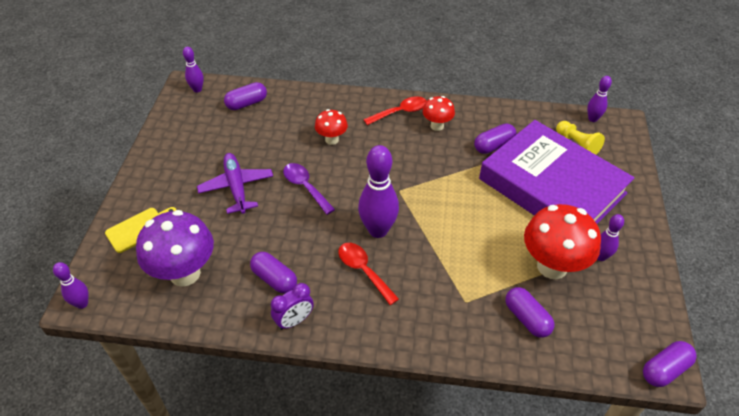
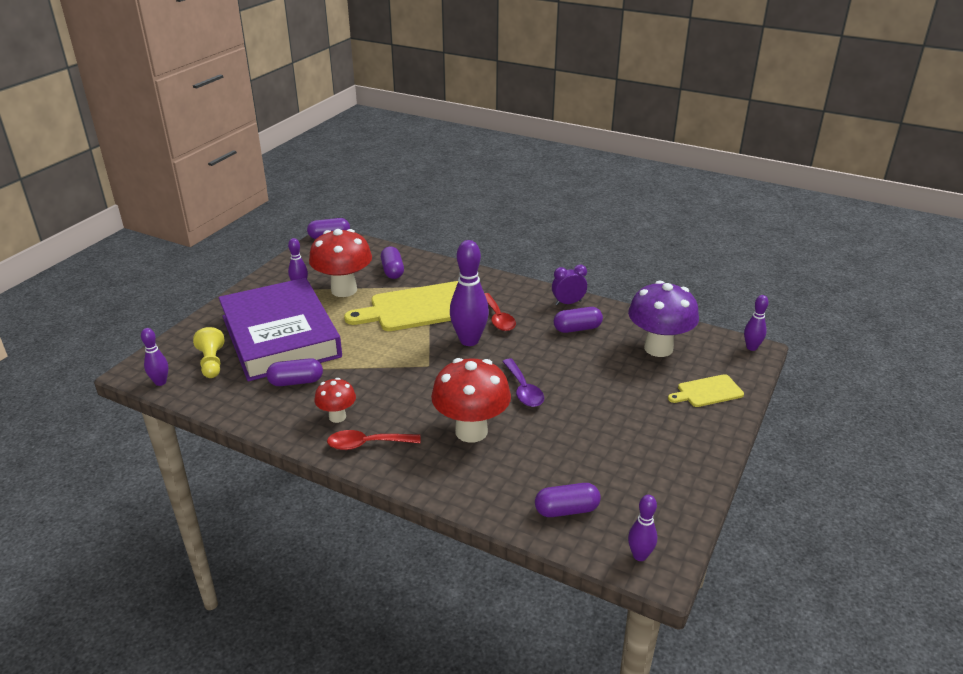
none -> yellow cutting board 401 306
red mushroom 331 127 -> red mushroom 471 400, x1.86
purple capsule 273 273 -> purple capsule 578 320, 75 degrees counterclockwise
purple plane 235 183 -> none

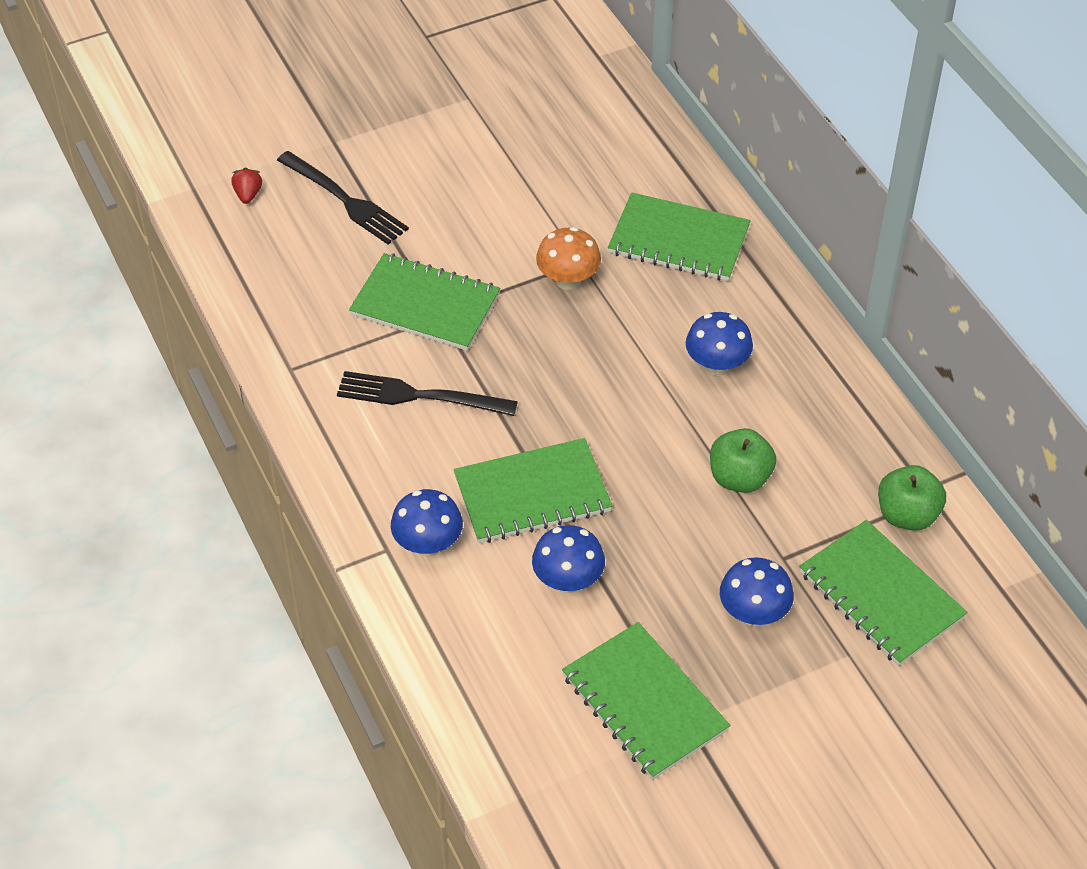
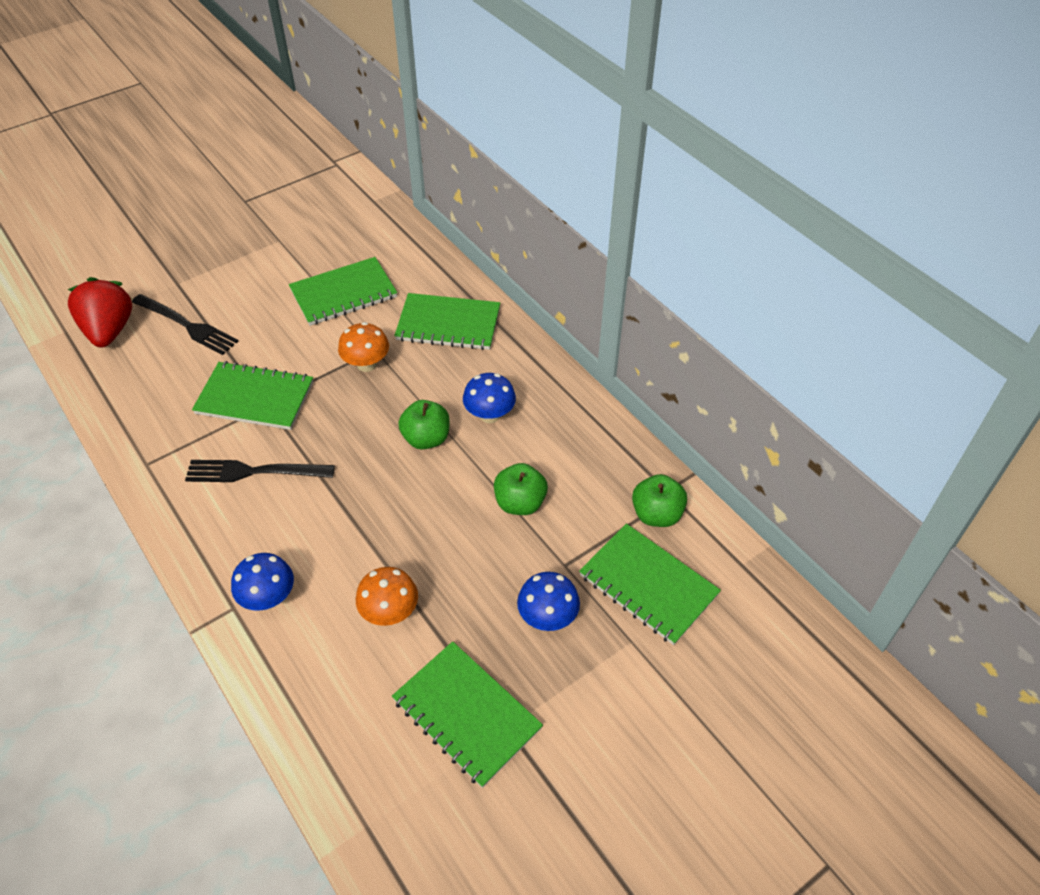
red strawberry 246 186 -> red strawberry 99 312, x2.43
green notebook 533 490 -> green notebook 343 291, move
blue mushroom 568 559 -> orange mushroom 387 596
none -> green apple 424 425

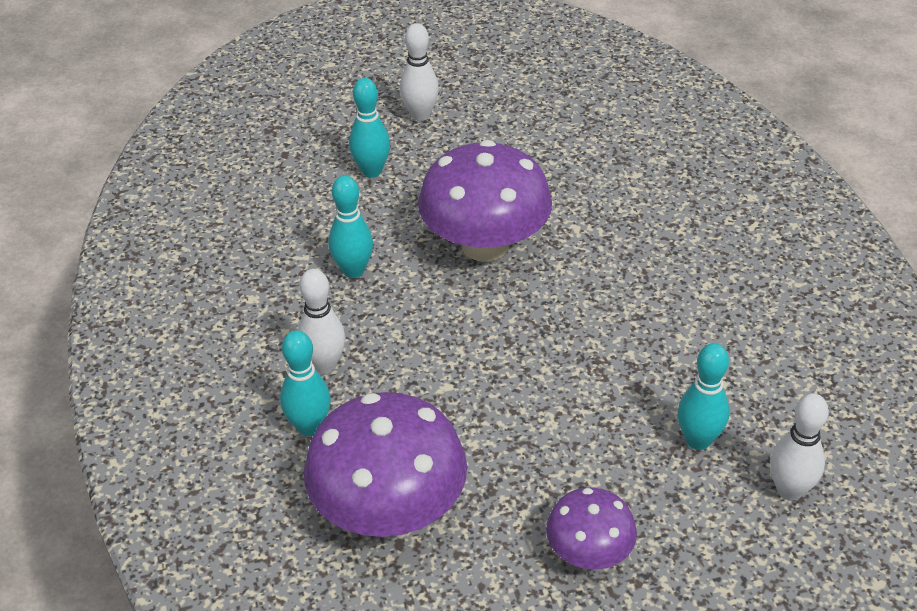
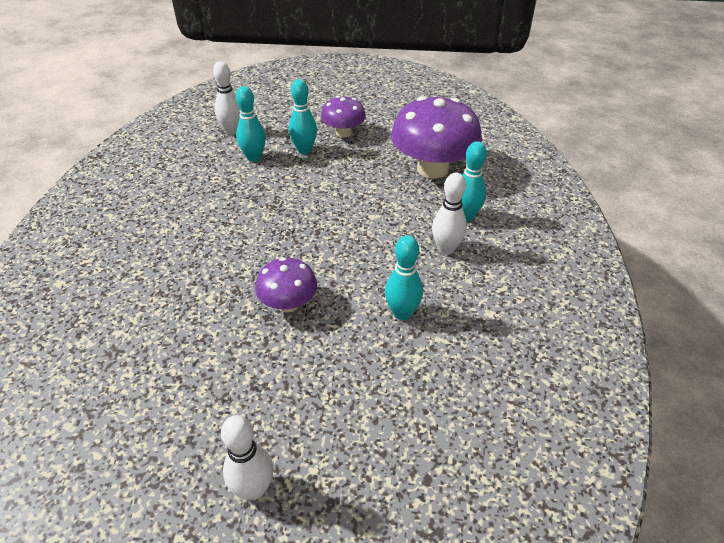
purple mushroom 485 201 -> purple mushroom 286 284, x0.55
turquoise bowling pin 369 128 -> turquoise bowling pin 303 116, move

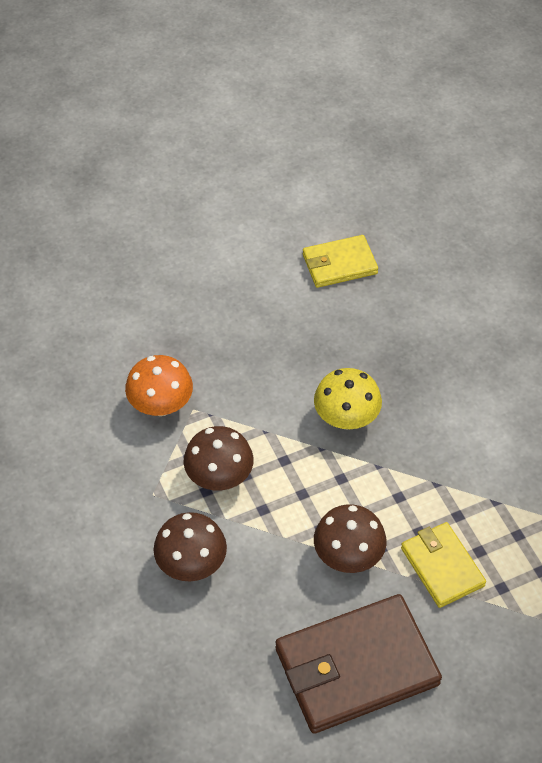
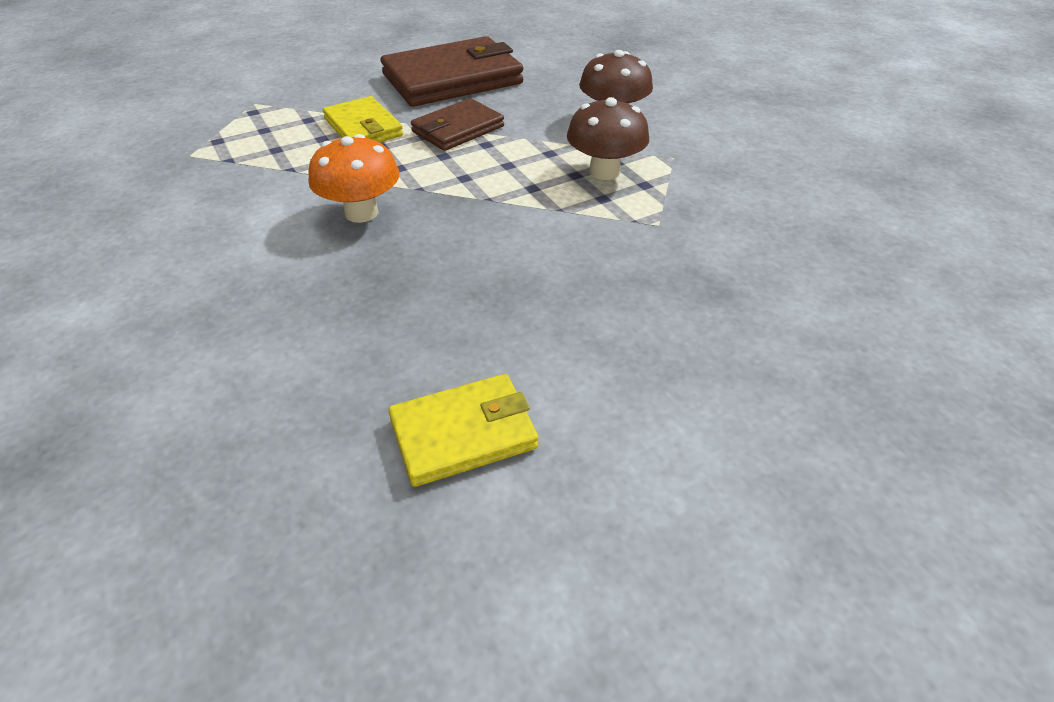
orange mushroom 159 385 -> orange mushroom 353 178, move
brown mushroom 350 538 -> brown wallet 457 124
yellow mushroom 348 398 -> none

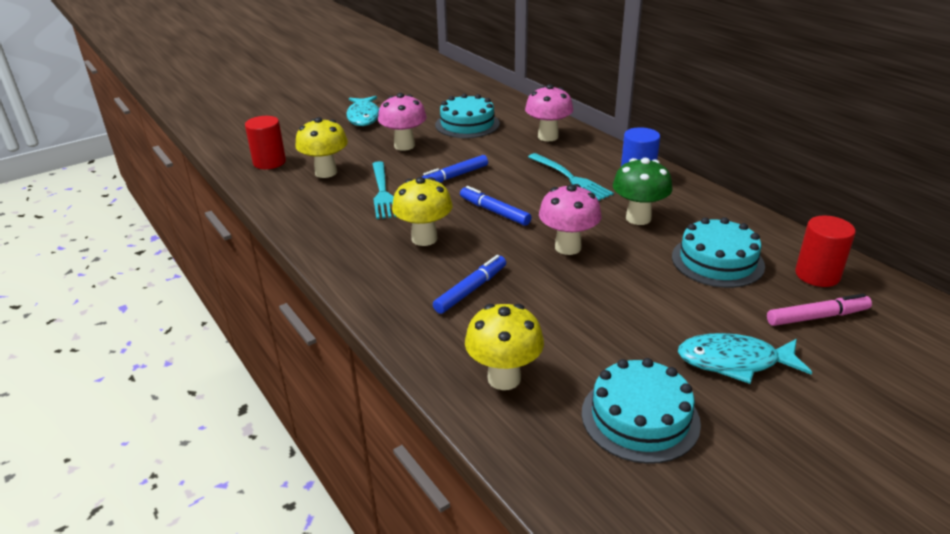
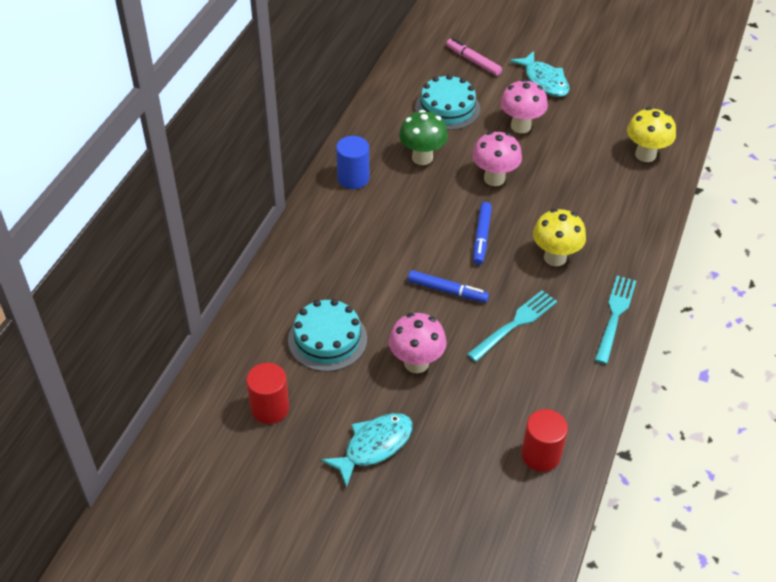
red cylinder 825 251 -> red cylinder 267 393, move
pink mushroom 549 112 -> pink mushroom 524 106, move
turquoise fork 571 177 -> turquoise fork 615 320, move
yellow mushroom 321 147 -> none
blue marker 469 284 -> none
turquoise cake 641 411 -> none

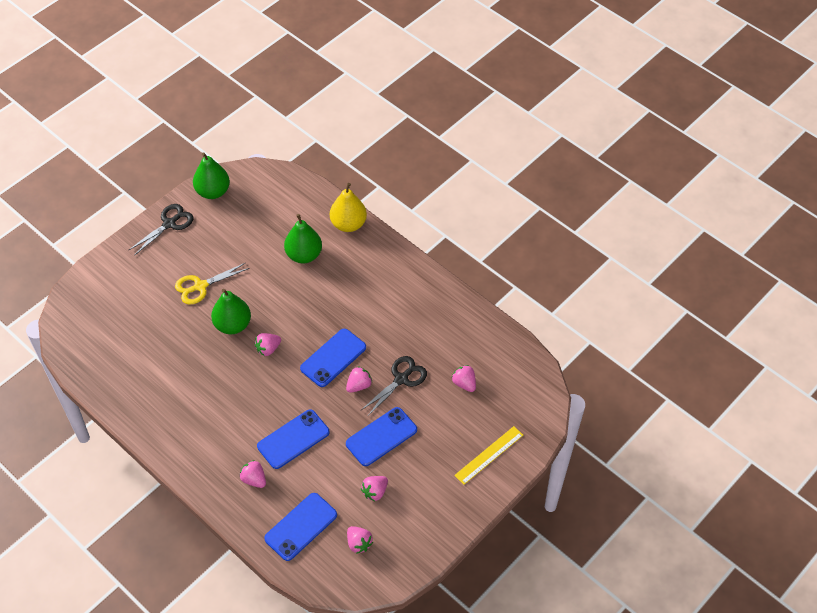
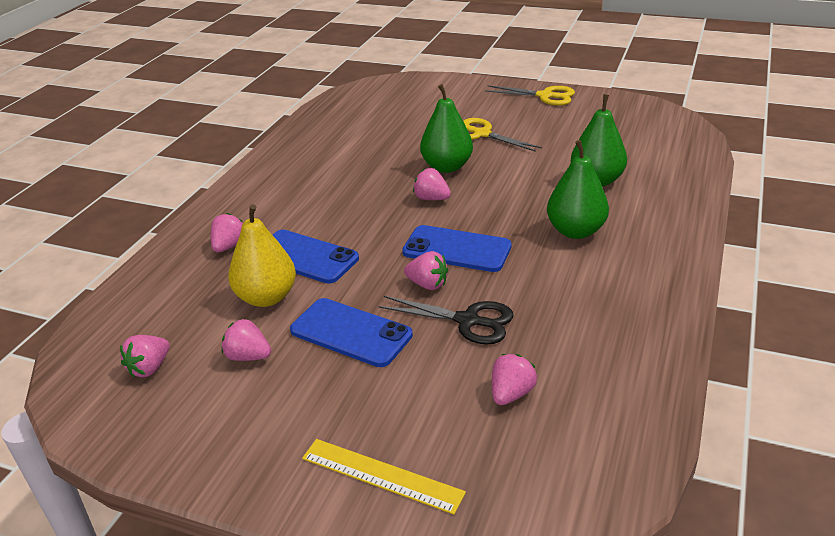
yellow pear 348 207 -> yellow pear 262 255, move
black scissors 160 230 -> yellow scissors 530 95
green pear 211 175 -> green pear 578 189, move
blue phone 300 527 -> none

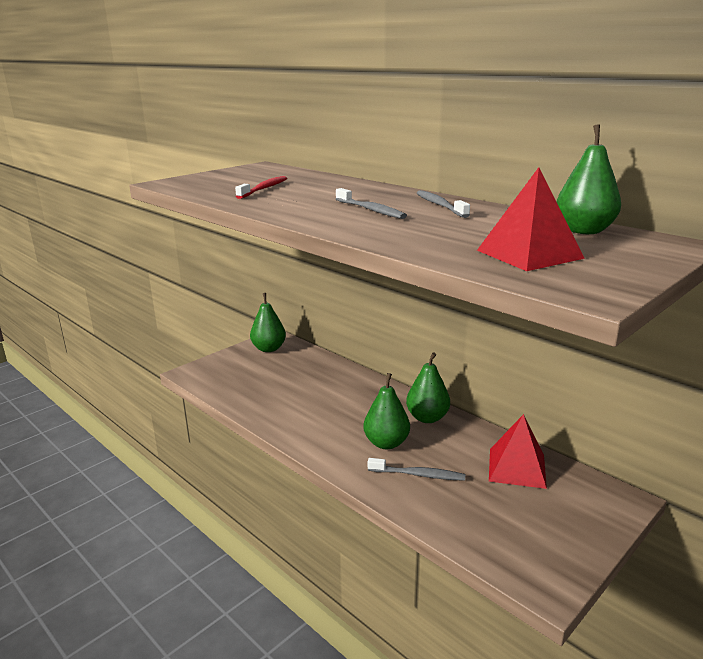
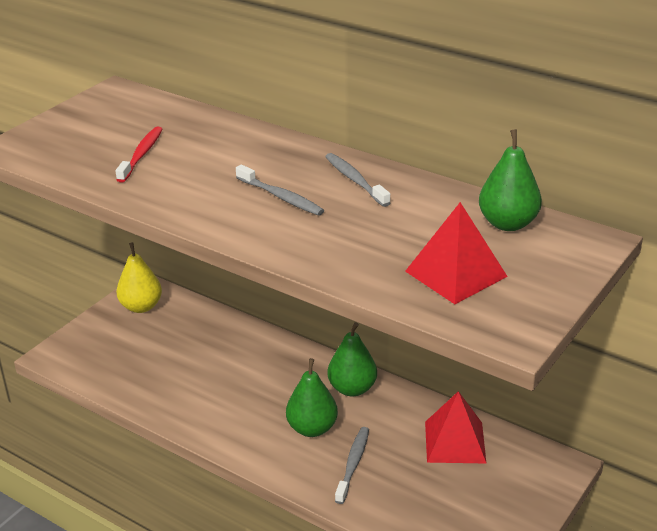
green pear 268 322 -> yellow pear 139 277
grey toothbrush 416 469 -> grey toothbrush 352 465, 75 degrees counterclockwise

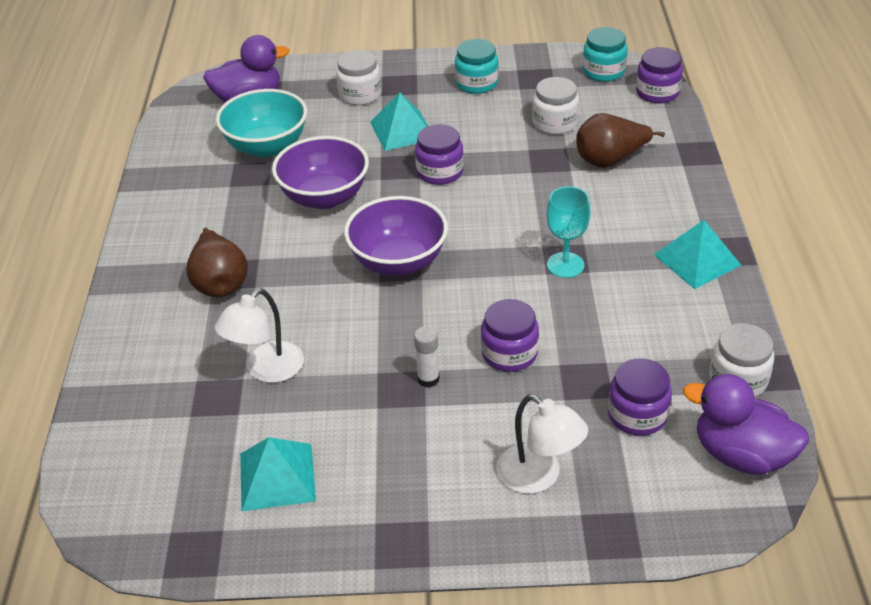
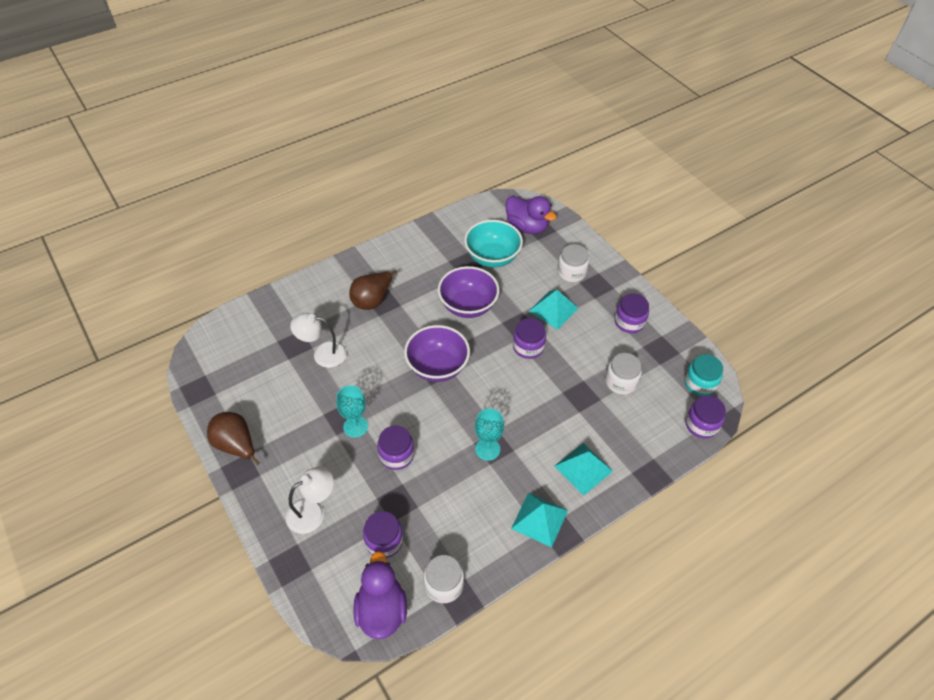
brown pear 620 140 -> brown pear 233 438, move
white lamp 542 444 -> white lamp 310 500, 135 degrees counterclockwise
white glue stick 427 357 -> turquoise goblet 352 411
turquoise pyramid 278 474 -> turquoise pyramid 583 469, move
turquoise jar 477 66 -> purple jar 632 313

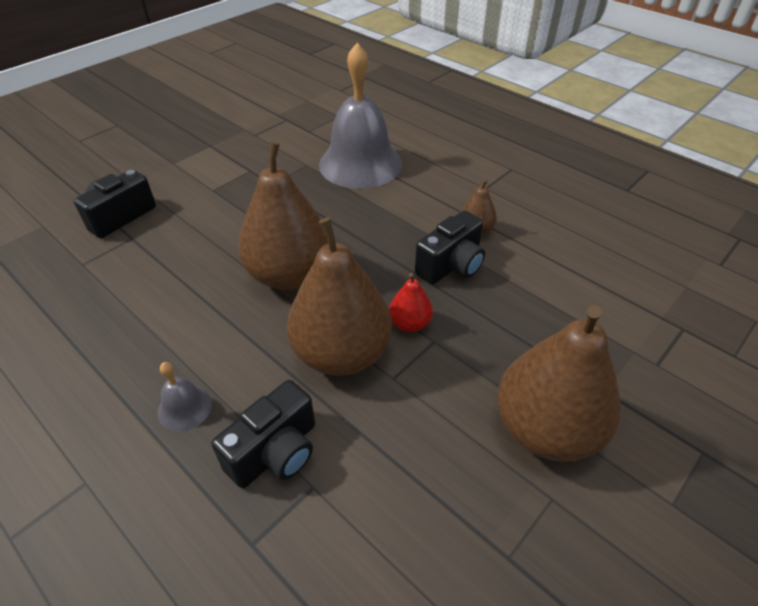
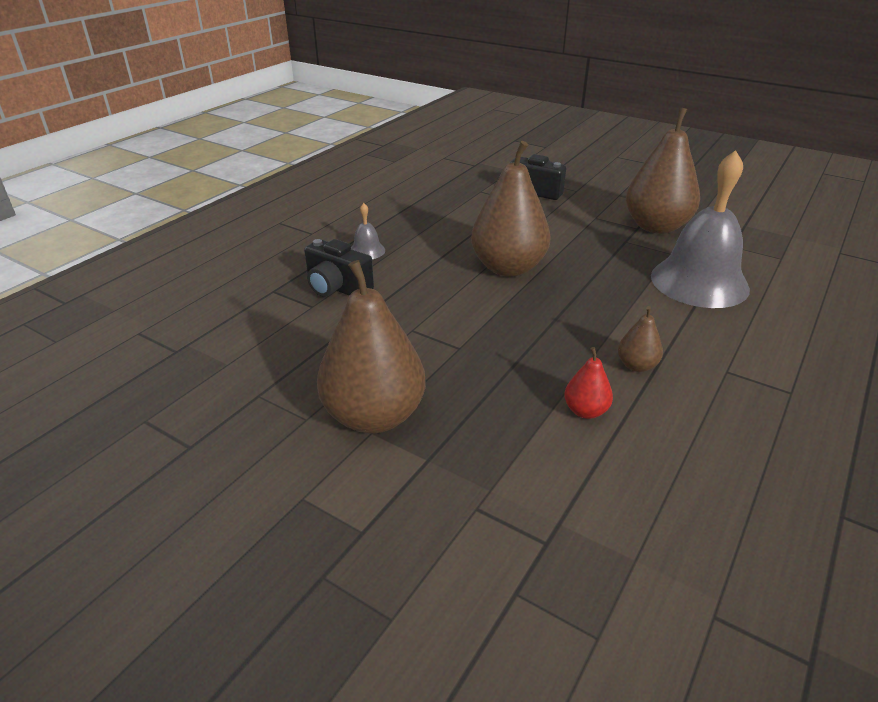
red pear 411 302 -> red pear 588 383, move
brown pear 339 296 -> brown pear 663 171, move
black camera 450 247 -> none

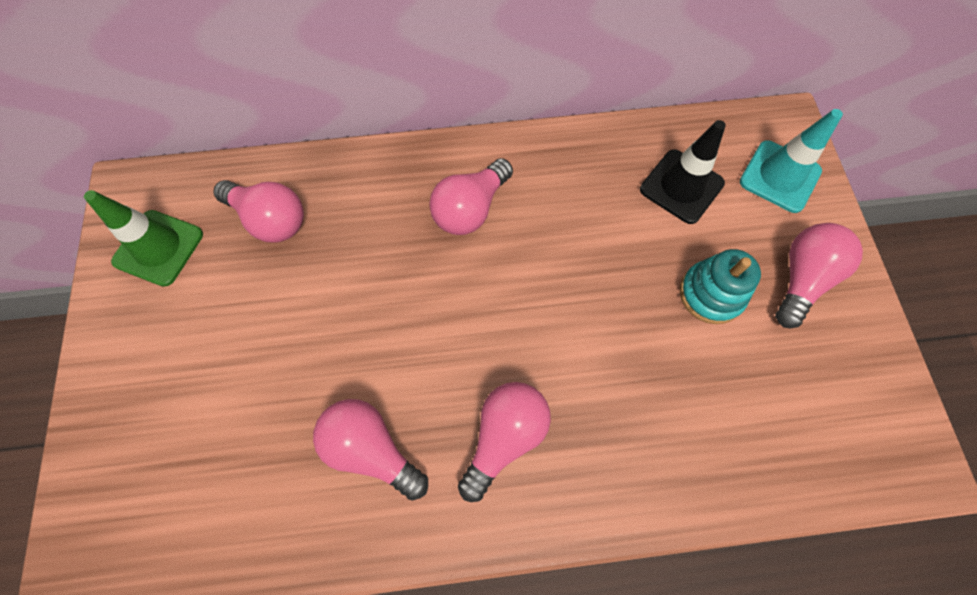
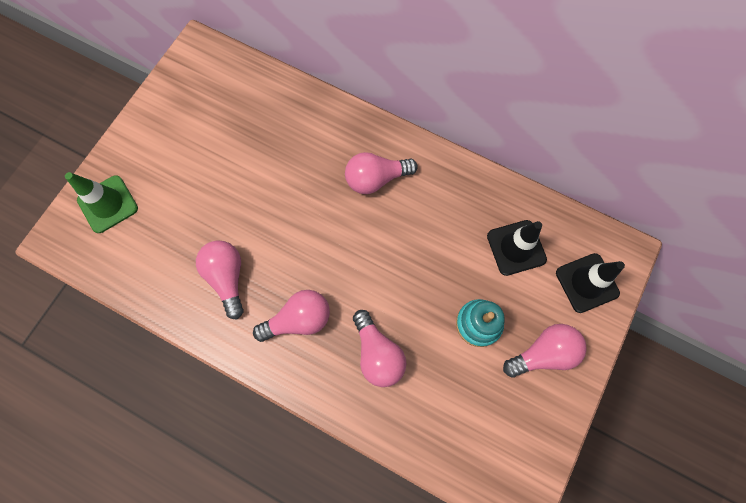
green traffic cone 143 238 -> green traffic cone 101 202, move
pink light bulb 258 211 -> pink light bulb 380 348, move
turquoise traffic cone 791 161 -> black traffic cone 590 283

